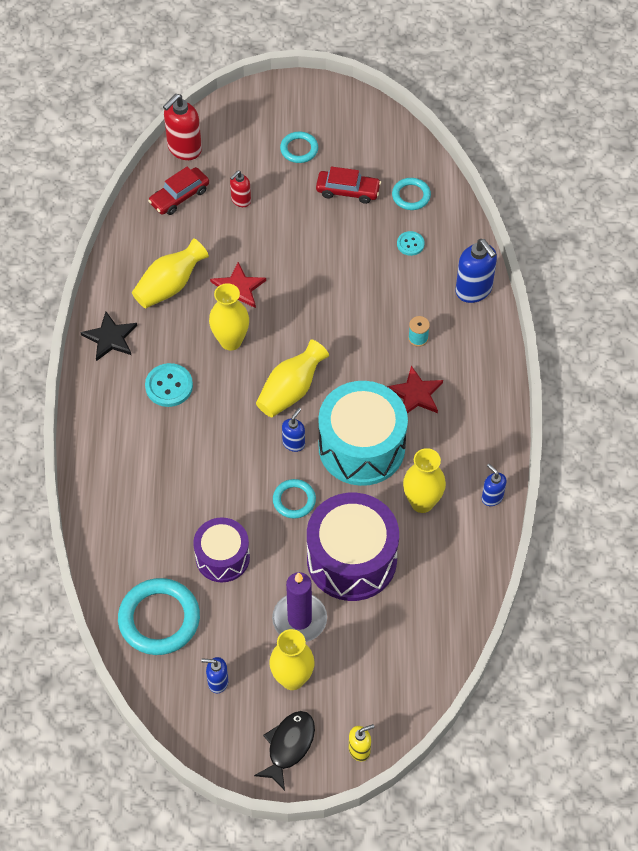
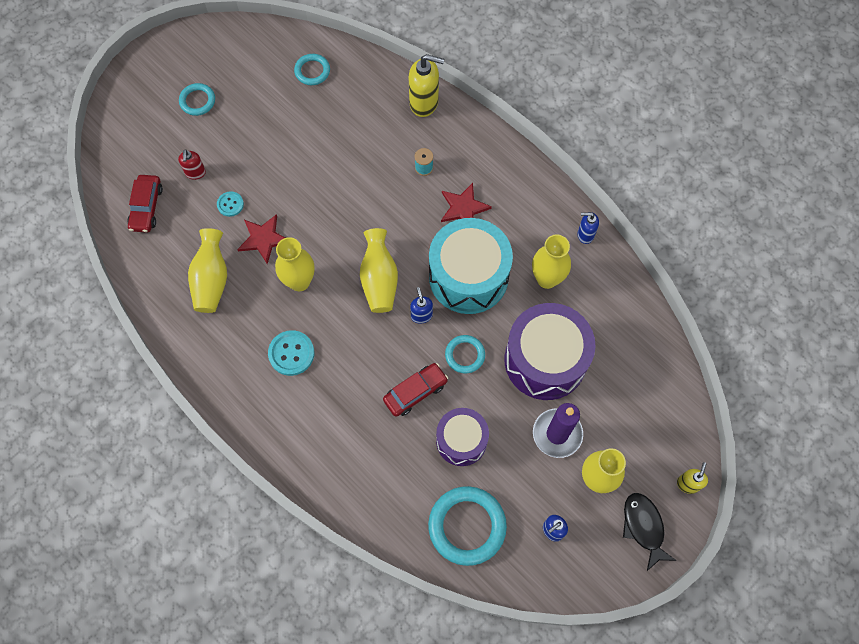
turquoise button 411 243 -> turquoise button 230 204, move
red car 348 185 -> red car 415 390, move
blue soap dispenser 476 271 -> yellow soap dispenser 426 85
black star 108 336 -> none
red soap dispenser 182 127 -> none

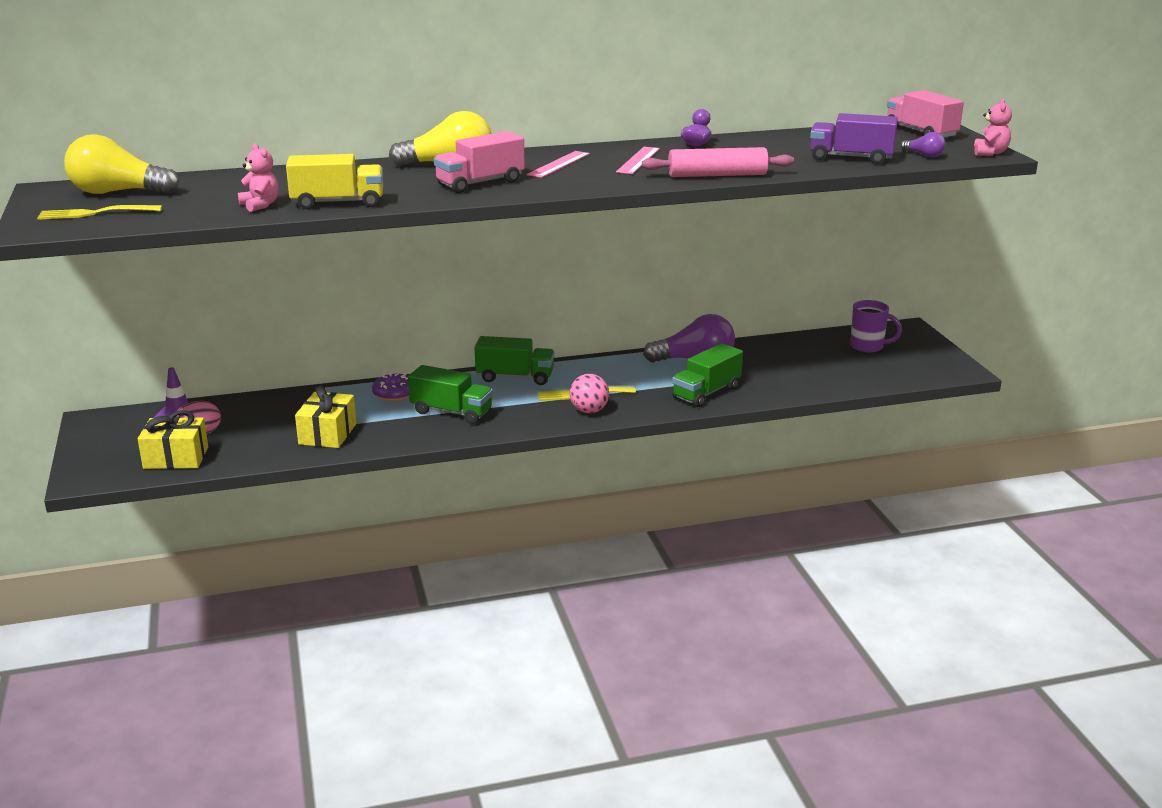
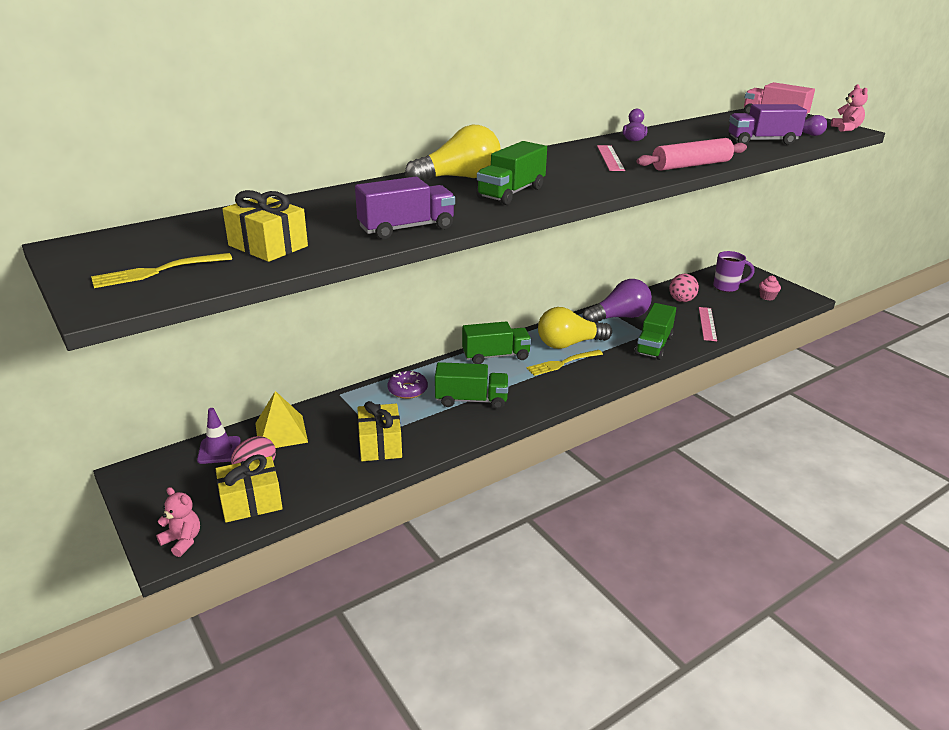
pink teddy bear 258 177 -> pink teddy bear 178 522, move
none -> yellow gift 265 226
none -> yellow pyramid 281 419
yellow truck 334 181 -> purple truck 405 208
pink truck 479 162 -> green truck 511 173
yellow light bulb 121 164 -> yellow light bulb 575 328, move
pink ball 589 393 -> pink ball 684 288, move
pink ruler 558 164 -> pink ruler 708 324, move
none -> pink cupcake 770 288

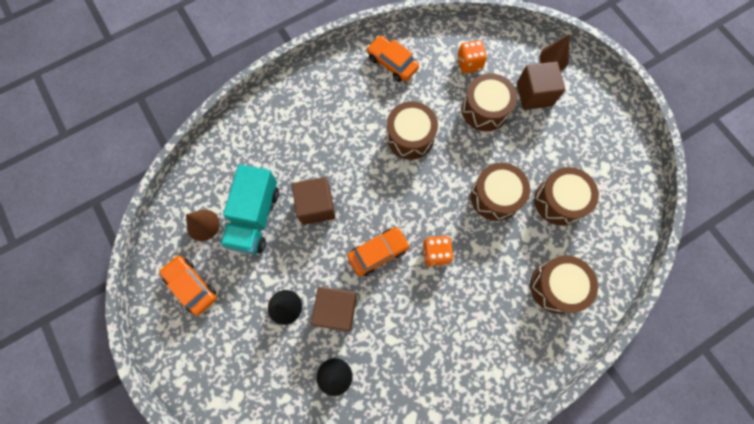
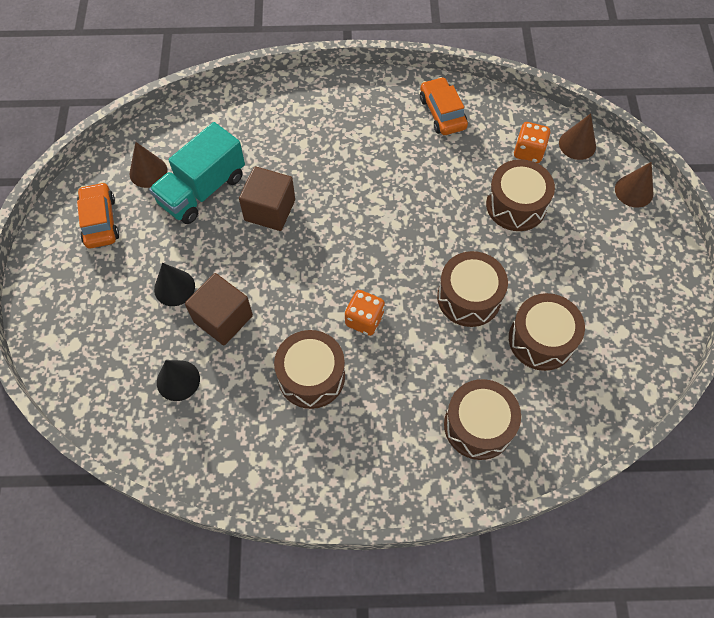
brown drum 412 130 -> brown drum 309 369, move
none -> brown cone 577 136
orange car 378 251 -> none
brown cube 541 86 -> none

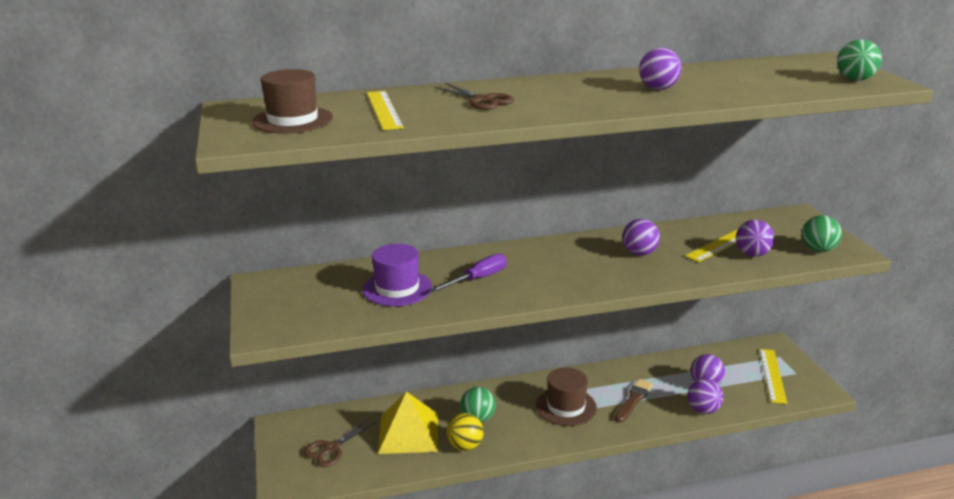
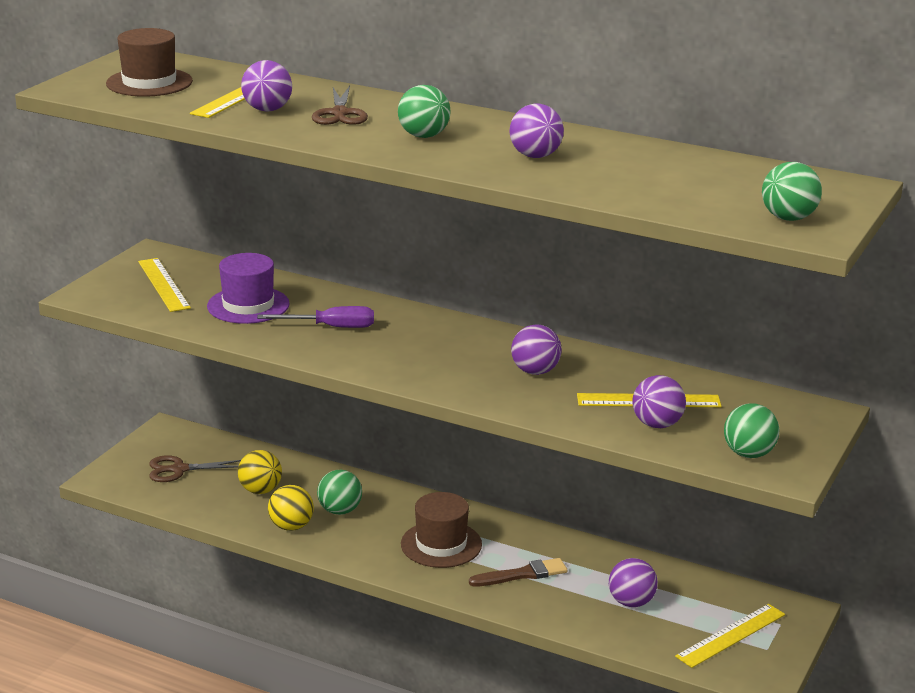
none -> yellow ruler 164 285
yellow pyramid 408 423 -> yellow ball 260 472
purple ball 705 396 -> purple ball 266 86, move
none -> green ball 424 111

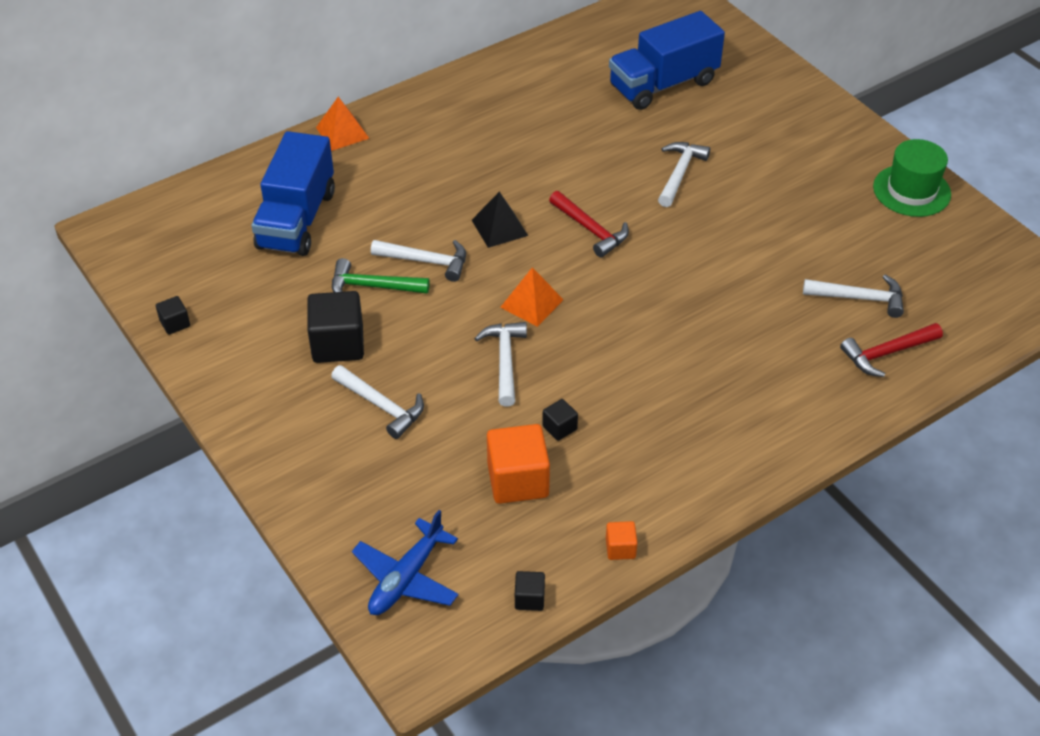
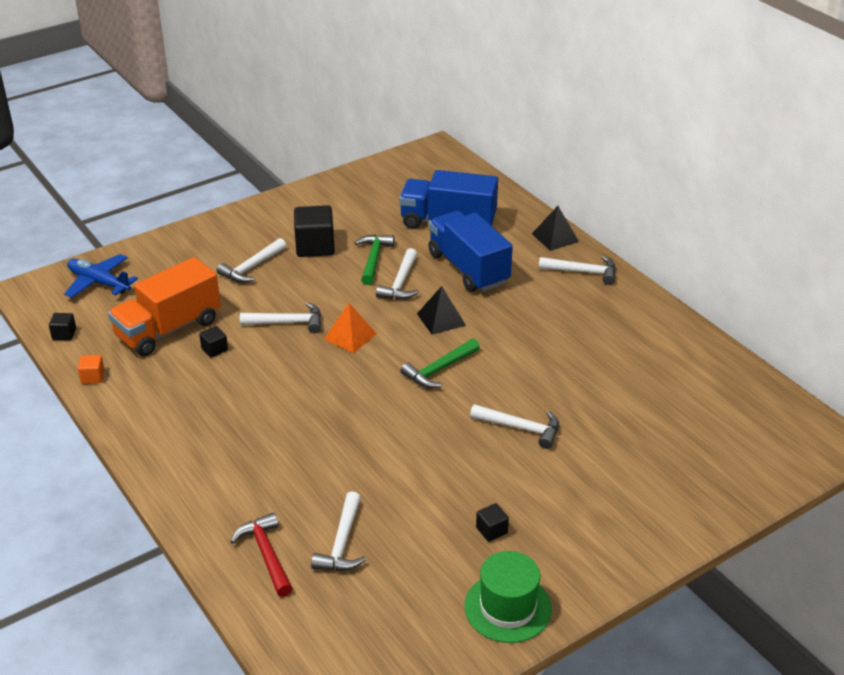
orange cube 518 464 -> orange truck 164 306
red hammer 589 224 -> green hammer 440 363
blue truck 667 60 -> blue truck 470 251, move
black cube 173 315 -> black cube 492 522, move
orange pyramid 343 124 -> black pyramid 555 228
none -> white hammer 577 270

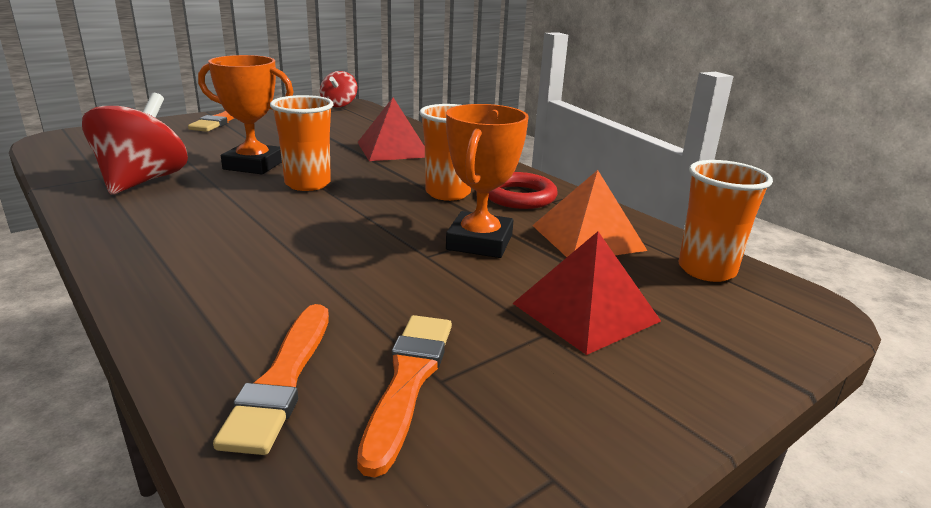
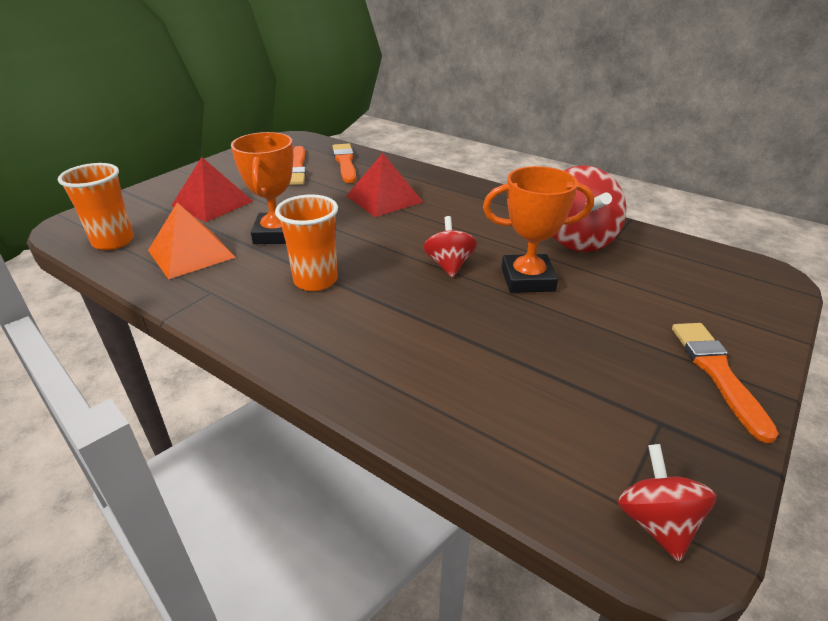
red pyramid 391 129 -> red pyramid 385 185, move
orange cup 302 143 -> red spinning top 450 247
red ring 523 190 -> none

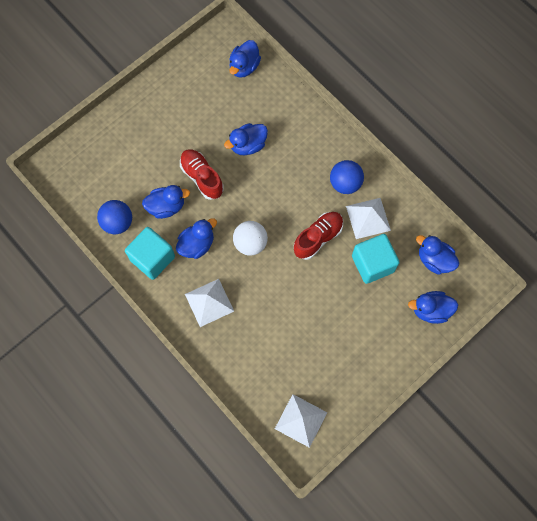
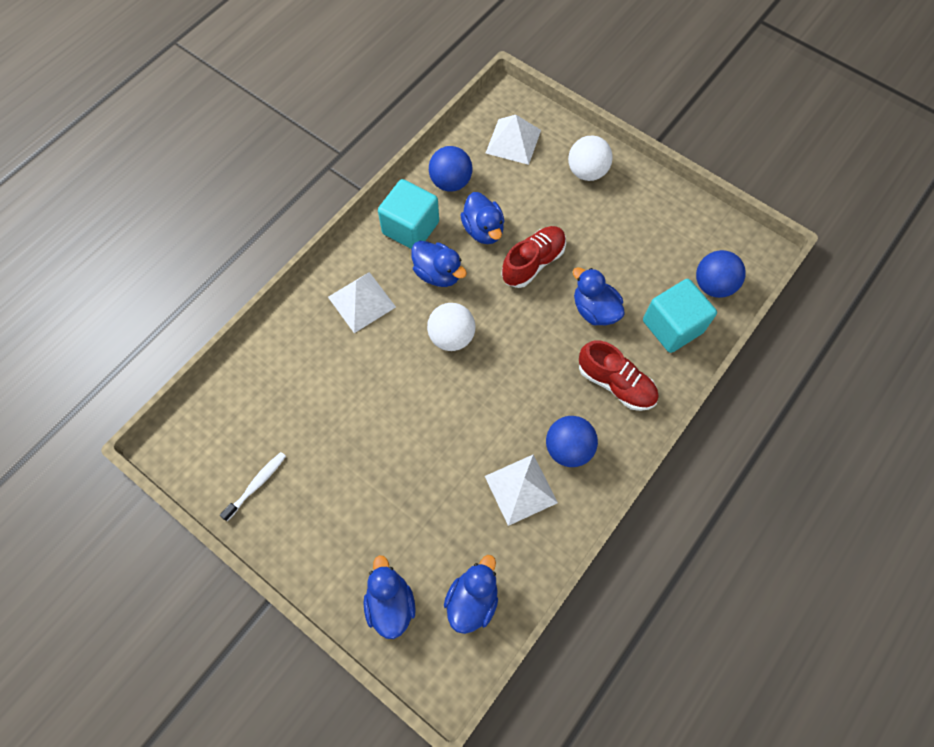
none -> white toothbrush 253 486
white pyramid 301 421 -> white pyramid 513 140, move
none -> white ball 590 158
red shoe 318 236 -> red shoe 618 375, move
turquoise cube 376 259 -> turquoise cube 680 316, move
blue duck 245 59 -> blue ball 721 274

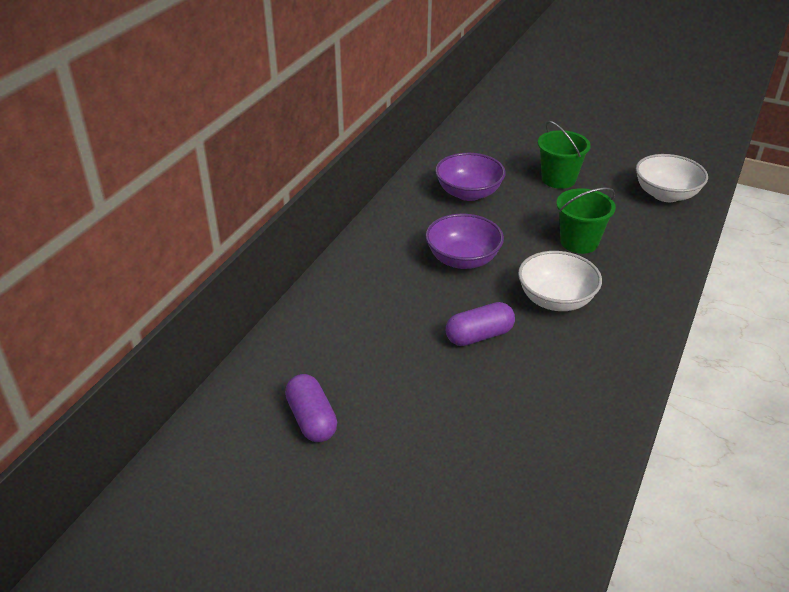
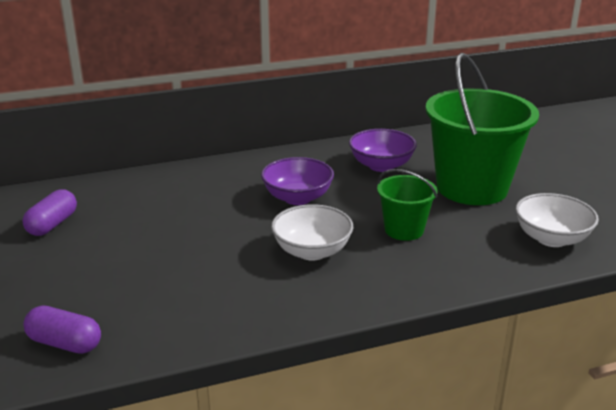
purple capsule 480 324 -> purple capsule 62 329, move
green bucket 564 155 -> green bucket 482 129, x1.99

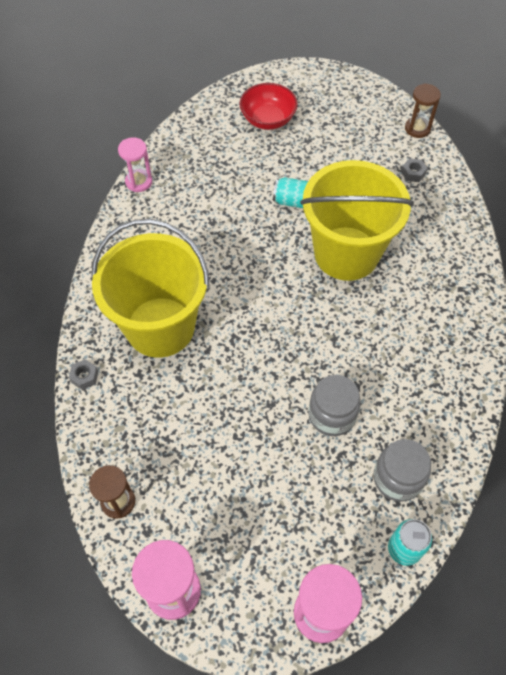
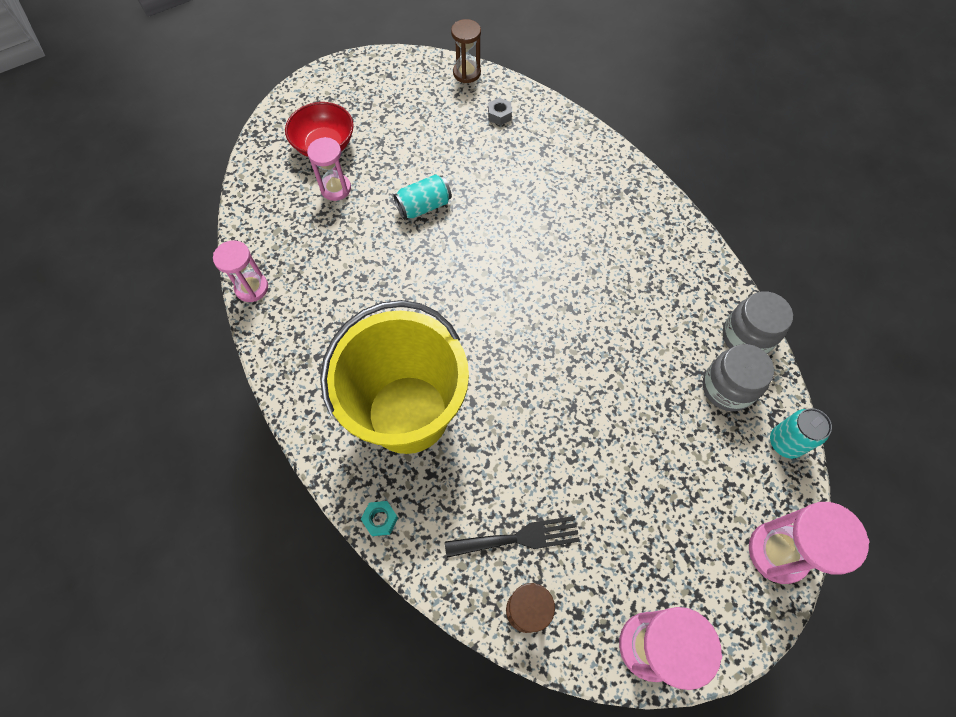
none -> pink hourglass 329 169
grey nut 83 374 -> turquoise nut 379 518
none -> black fork 512 537
grey jar 334 405 -> grey jar 758 322, move
yellow bucket 357 220 -> none

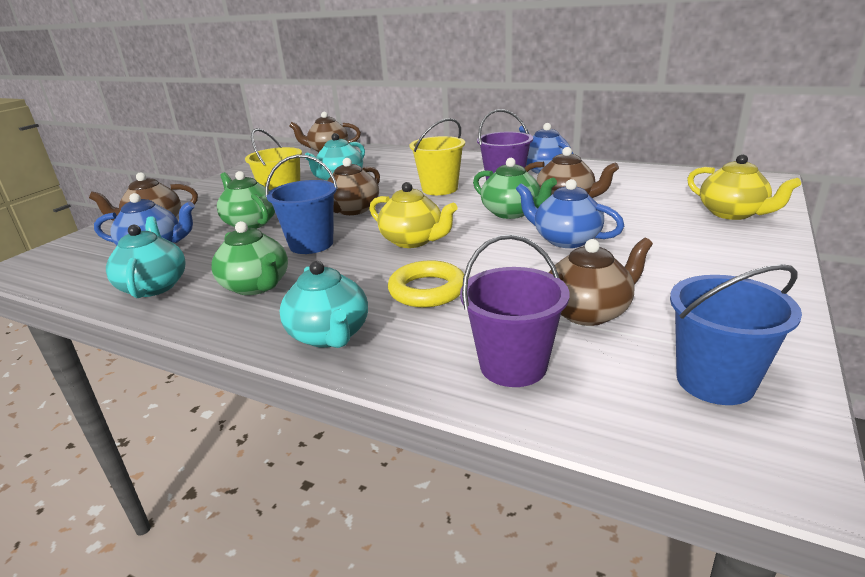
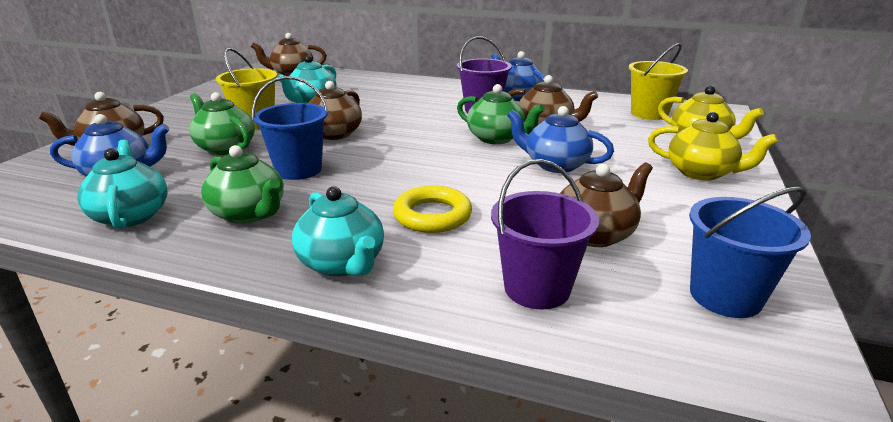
yellow bucket 437 156 -> yellow bucket 658 81, move
yellow teapot 413 215 -> yellow teapot 713 146, move

